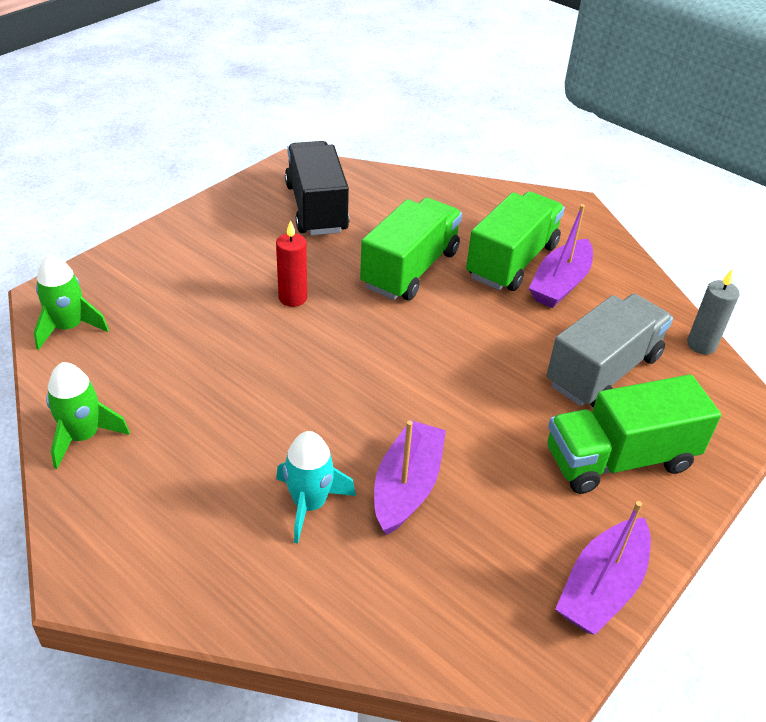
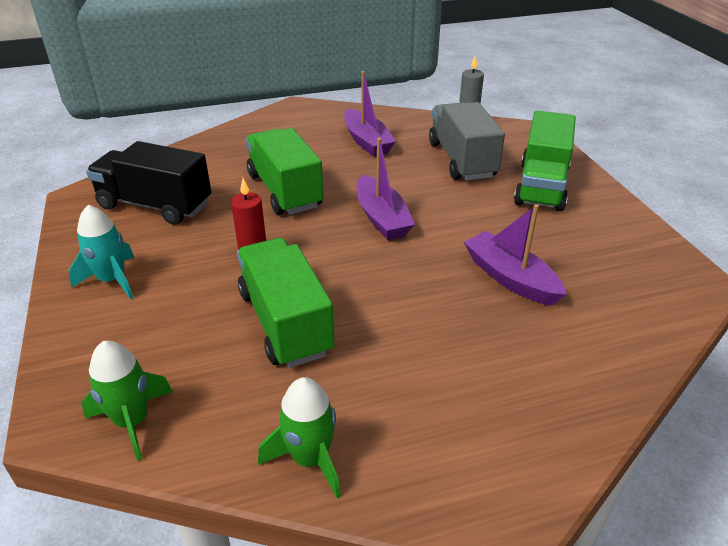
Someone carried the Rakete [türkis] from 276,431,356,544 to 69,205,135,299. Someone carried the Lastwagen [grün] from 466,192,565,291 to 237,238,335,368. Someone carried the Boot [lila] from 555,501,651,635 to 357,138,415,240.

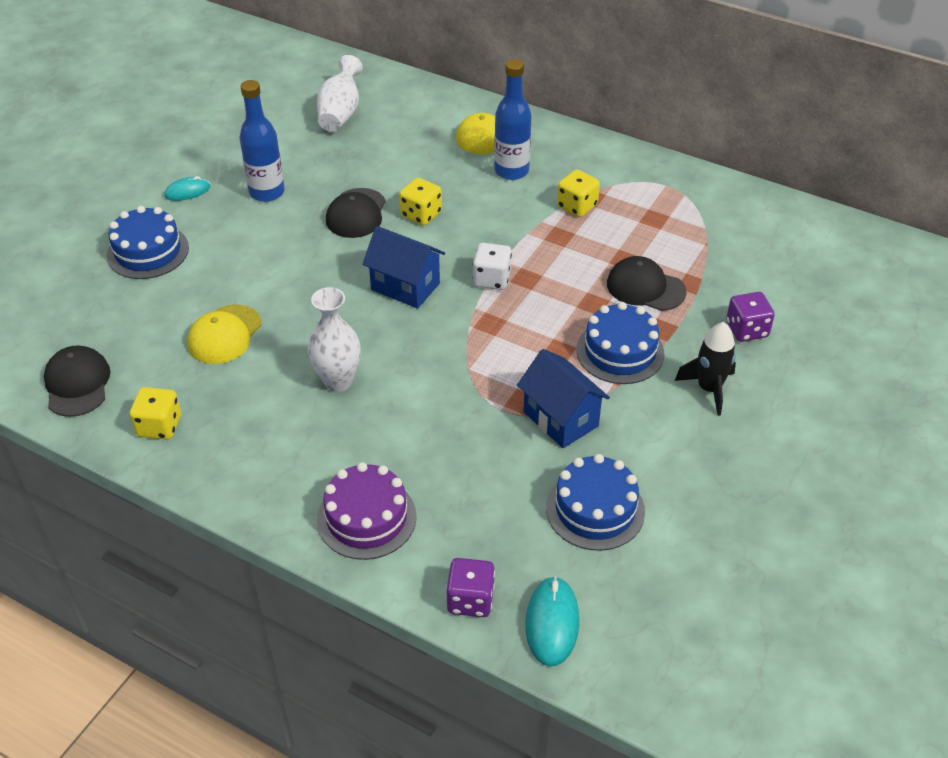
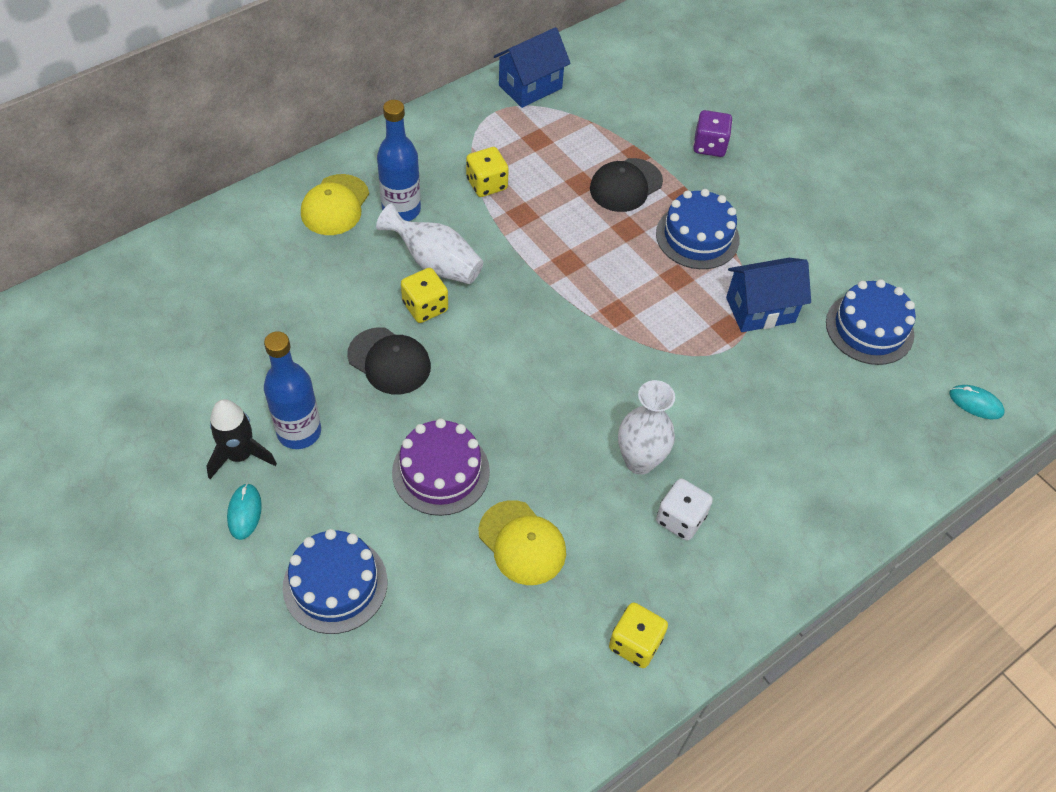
Someone carried the Rakete [schwarz] from 675,322,736,416 to 206,399,277,479. Someone carried the Vase [weiß] from 317,55,363,132 to 376,203,483,284. Someone carried the Kuchen [lila] from 317,462,417,560 to 392,418,490,516. Someone carried the Haus [blau] from 362,226,445,309 to 494,27,571,108. Someone carried the Spielwürfel [weiß] from 473,243,512,290 to 656,478,713,541. Someone scaled the Computermaus [türkis] at 525,576,579,667 by 0.65. Someone took away the Kappe [schwarz] at 44,345,110,417. Someone took away the Spielwürfel [lila] at 446,558,495,617.

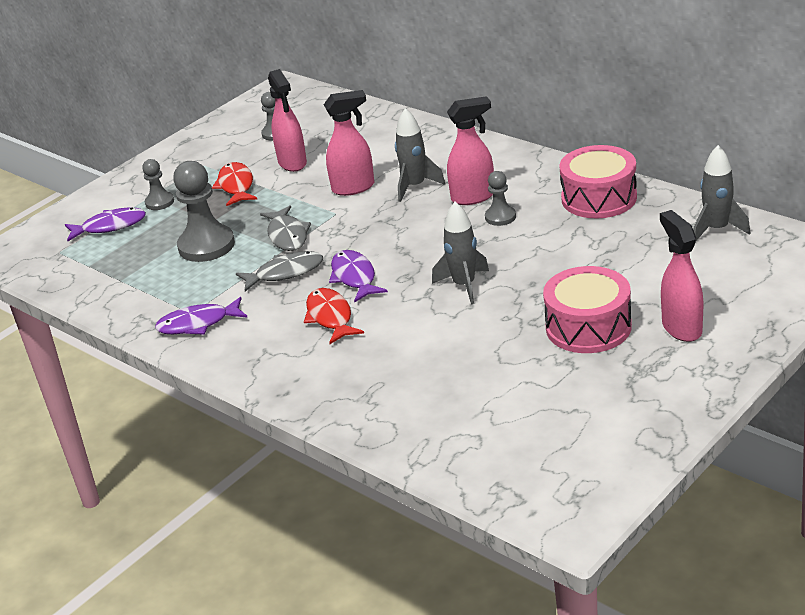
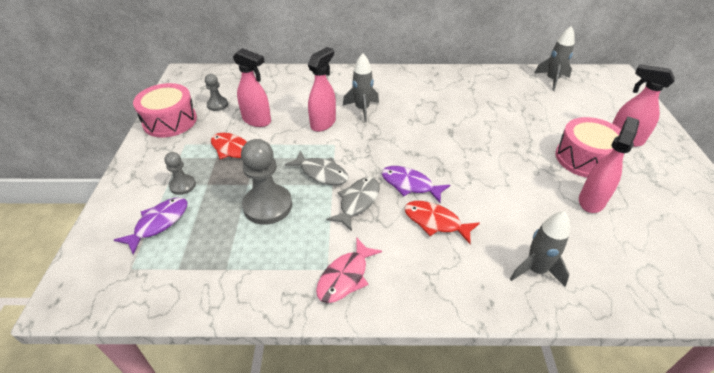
Someone carried the Trommel [rosa] from 559,145,637,218 to 133,83,197,138. Someone repainted the Fisch [lila] at 155,297,248,335, which became the Fisch [rosa] at 316,238,382,303. Someone carried the Rakete [grau] from 432,202,489,304 to 510,211,570,287. Someone carried the Sprühflasche [rosa] from 447,96,494,205 to 579,116,639,213. Someone took away the Bauer [grau] at 485,171,516,226.

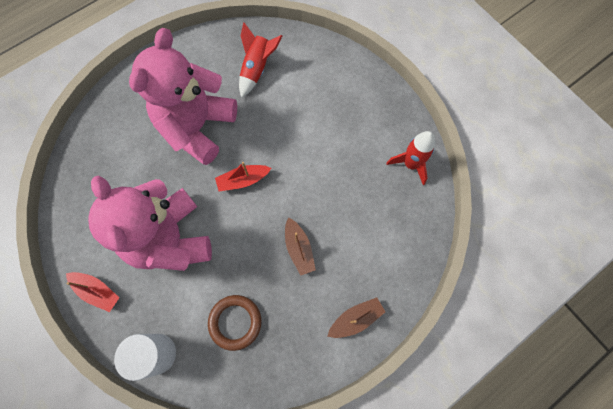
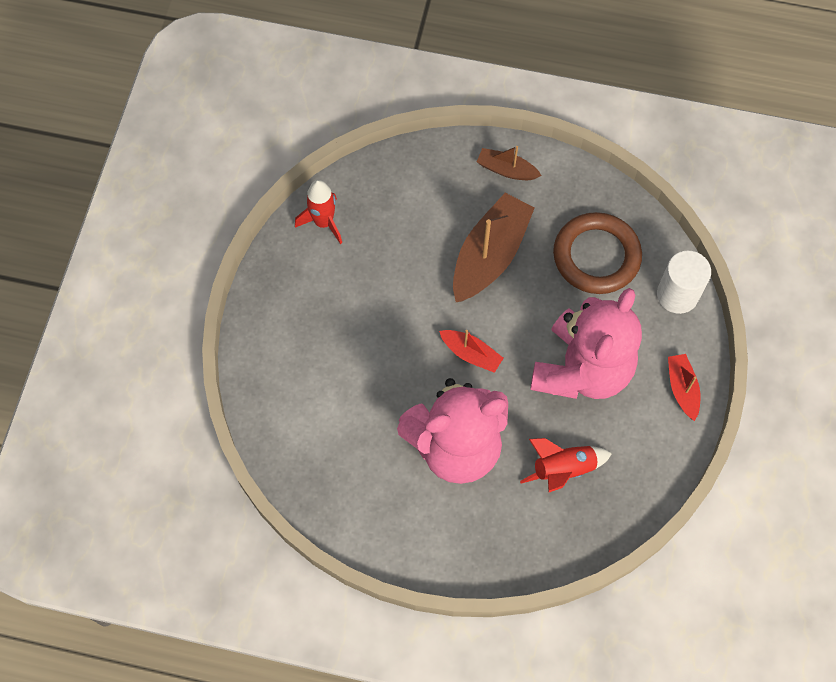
Someone scaled the Boot [braun] at 285,217,316,276 by 1.92. Someone carried the Rakete [rot] from 239,22,282,98 to 520,438,612,492. Someone scaled the Ring [braun] at 208,295,262,351 by 1.52.

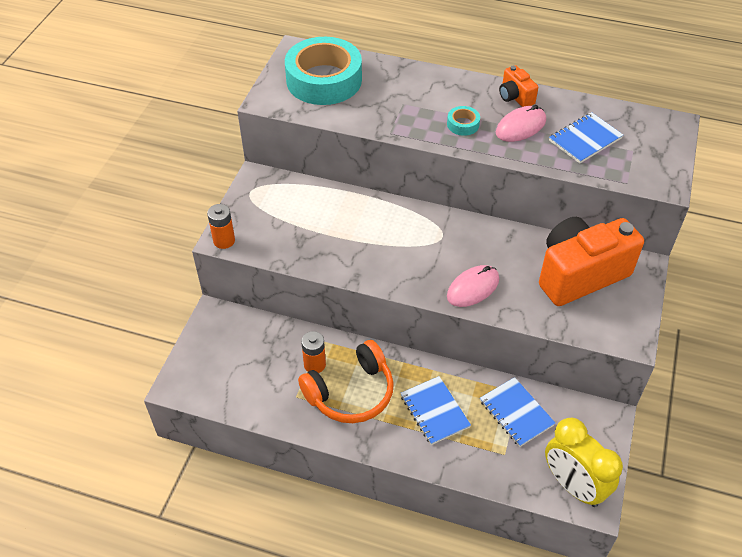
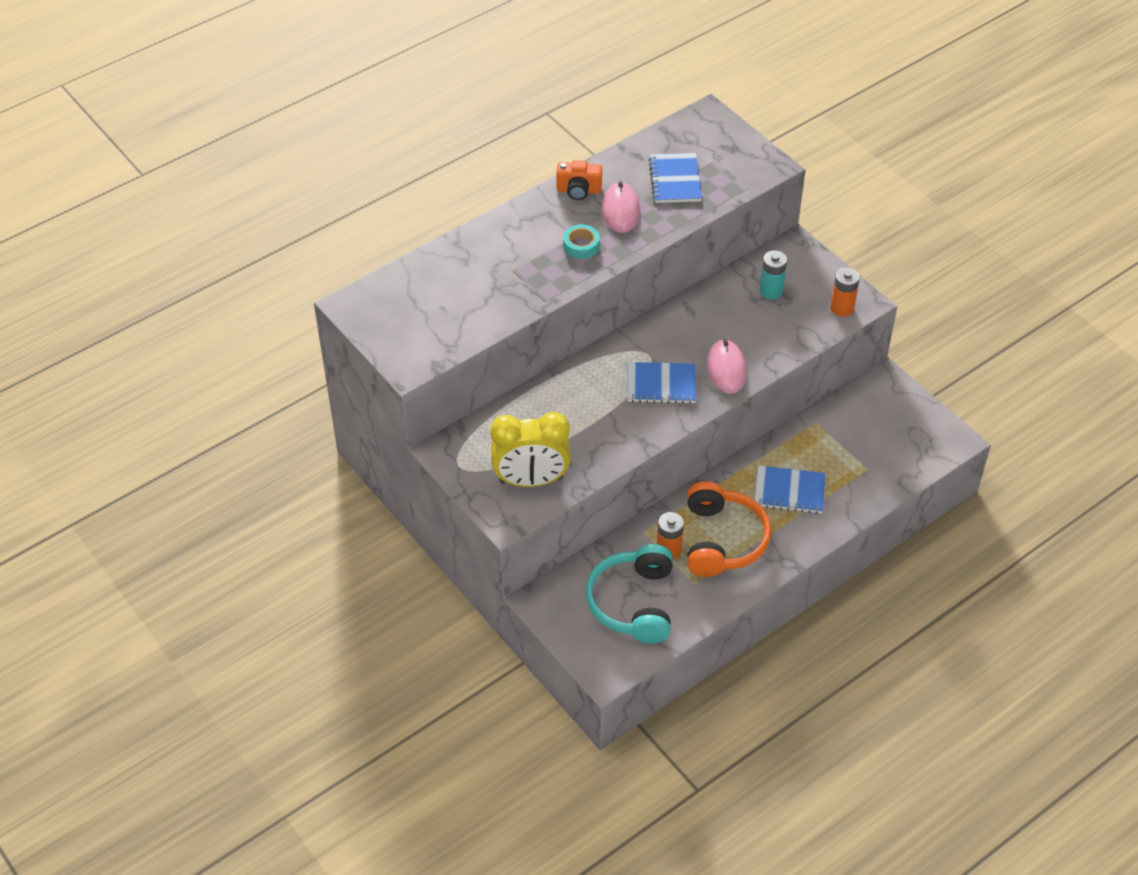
Someone carried the Wecker [gelb] from 545,418,623,507 to 490,412,571,487. Someone put down the Kopfhörer [türkis] at 586,544,673,644. Someone carried the Notizbuch [blau] from 480,377,555,447 to 627,362,696,404. Someone swapped the Kamera [orange] at 539,217,644,306 for the Batterie [türkis] at 760,250,787,299. Someone carried the Batterie [orange] from 207,204,235,249 to 830,268,860,317. Someone took away the Klebeband [türkis] at 285,37,362,105.

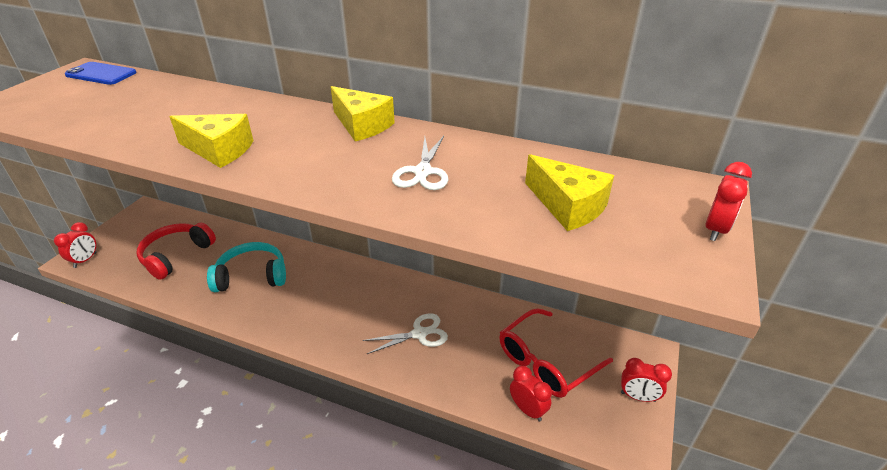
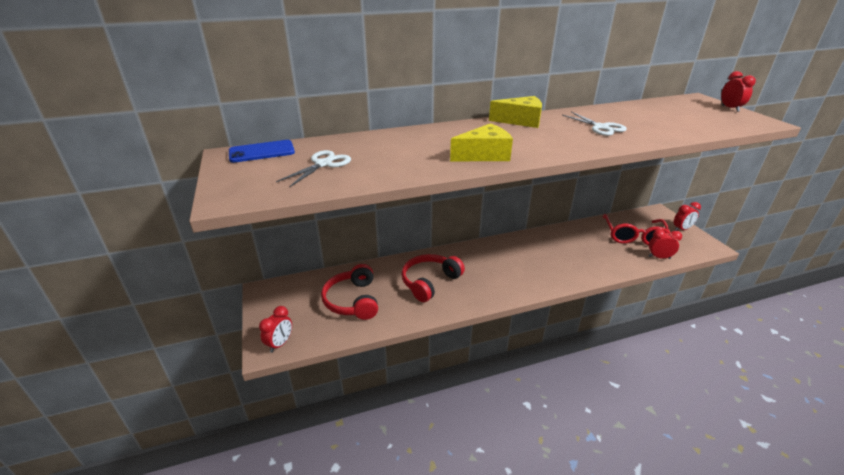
Someone rotated the Wecker [rot] at 54,222,96,268 by 45 degrees clockwise. Someone carried the Schere [weiß] from 363,313,448,354 to 276,150,351,188. Someone repainted the Kopfhörer [türkis] at 207,242,286,292, which became the Kopfhörer [rot] at 402,254,465,302. Someone took away the Käse [gelb] at 525,154,614,231.

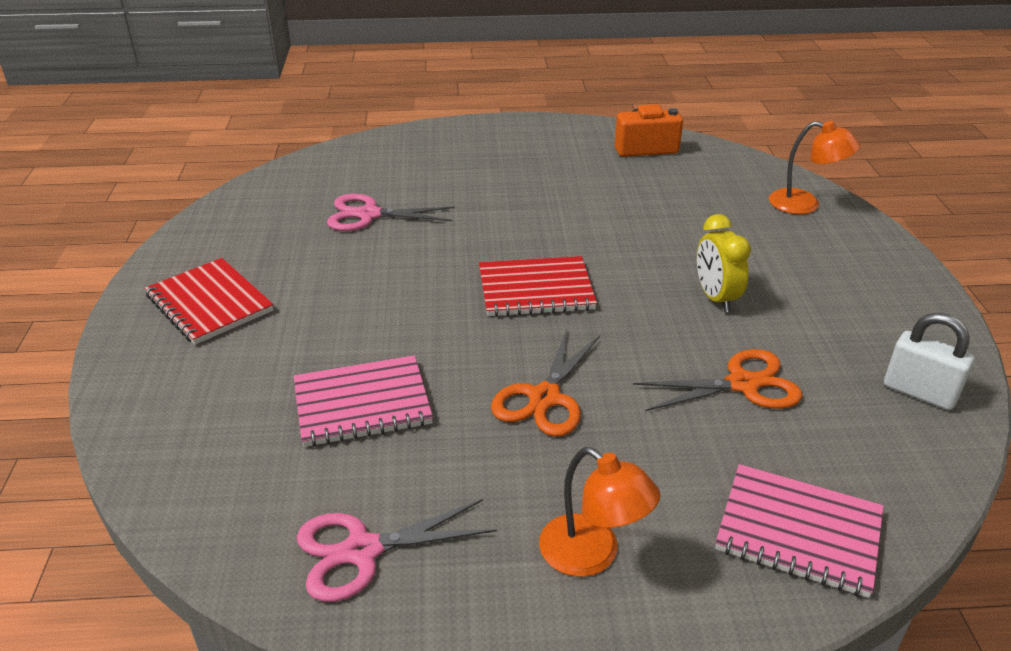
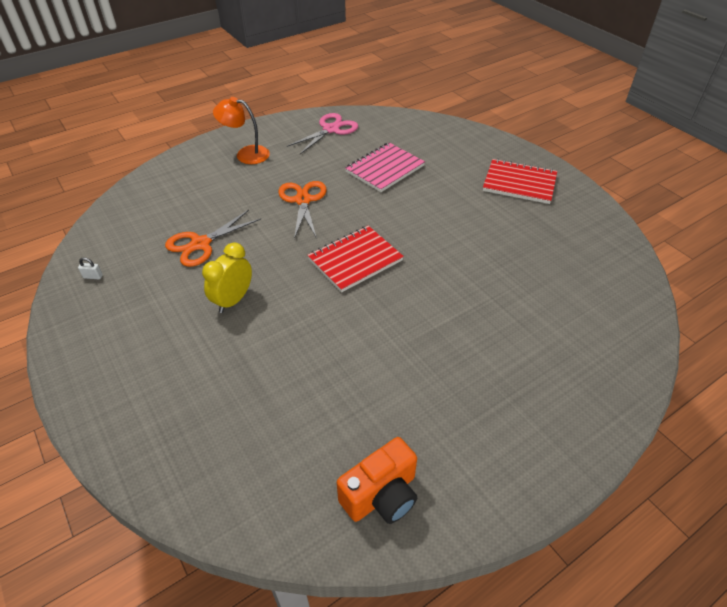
Someone scaled the Vorhängeschloss [weiß] at 884,313,975,410 by 0.43. Someone rotated the Wecker [gelb] at 697,214,751,312 by 105 degrees counterclockwise. Someone took away the Schere [rosa] at 327,194,455,231. Someone took away the Notizbuch [rosa] at 715,464,884,598. Someone took away the Lampe [orange] at 769,121,860,214.

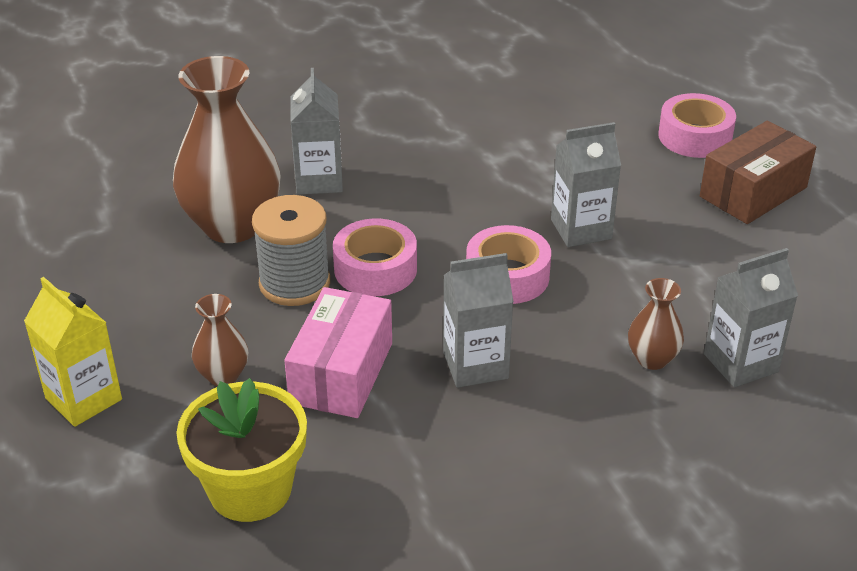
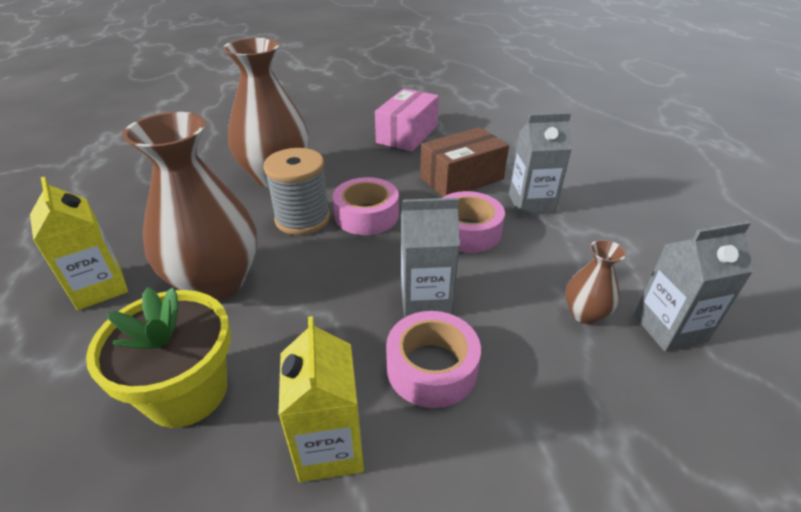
Someone scaled the Vase [braun] at 192,294,248,386 by 2.14. Someone put down the Getränkekarton [gelb] at 278,316,364,482. Someone carried the Schachtel [rosa] from 284,287,392,418 to 375,89,439,151. Someone carried the Klebeband [rosa] from 658,93,736,158 to 386,311,481,408. Someone carried the Schachtel [braun] from 700,121,816,224 to 420,127,509,197. Someone took away the Getränkekarton [grau] at 290,68,343,195.

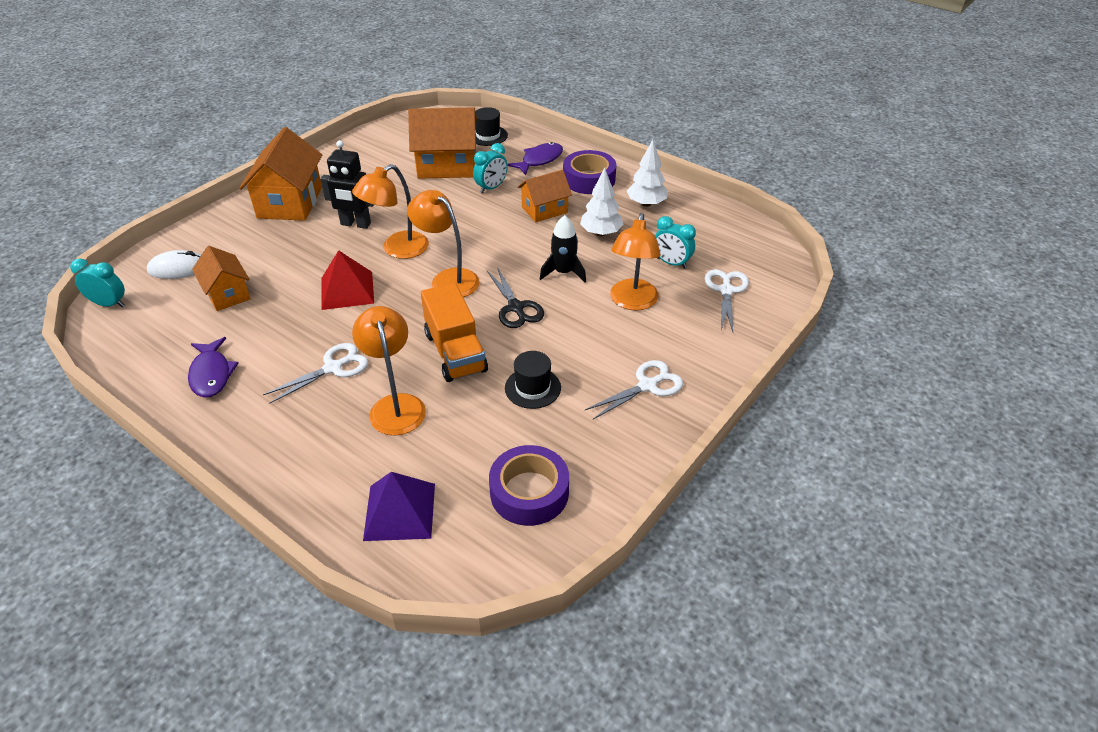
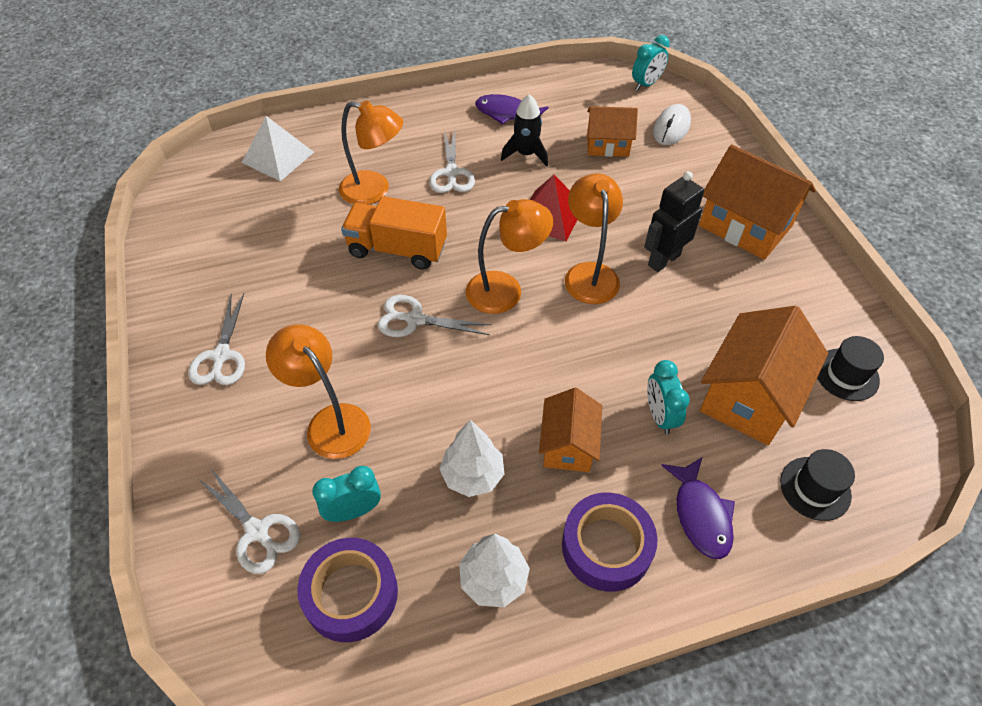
Someone repainted the Pyramide [lila] at 363,472,435,541, which became the Pyramide [weiß] at 242,116,314,181. Someone carried the Klebeband [lila] from 489,445,569,526 to 297,538,398,642. Someone repainted the Schere [schwarz] at 487,267,544,328, which became the Schere [weiß] at 378,295,492,337. Someone carried the Rakete [schwarz] from 540,215,586,283 to 501,94,548,167. Someone carried the Hut [schwarz] from 505,351,561,409 to 817,336,884,401.

